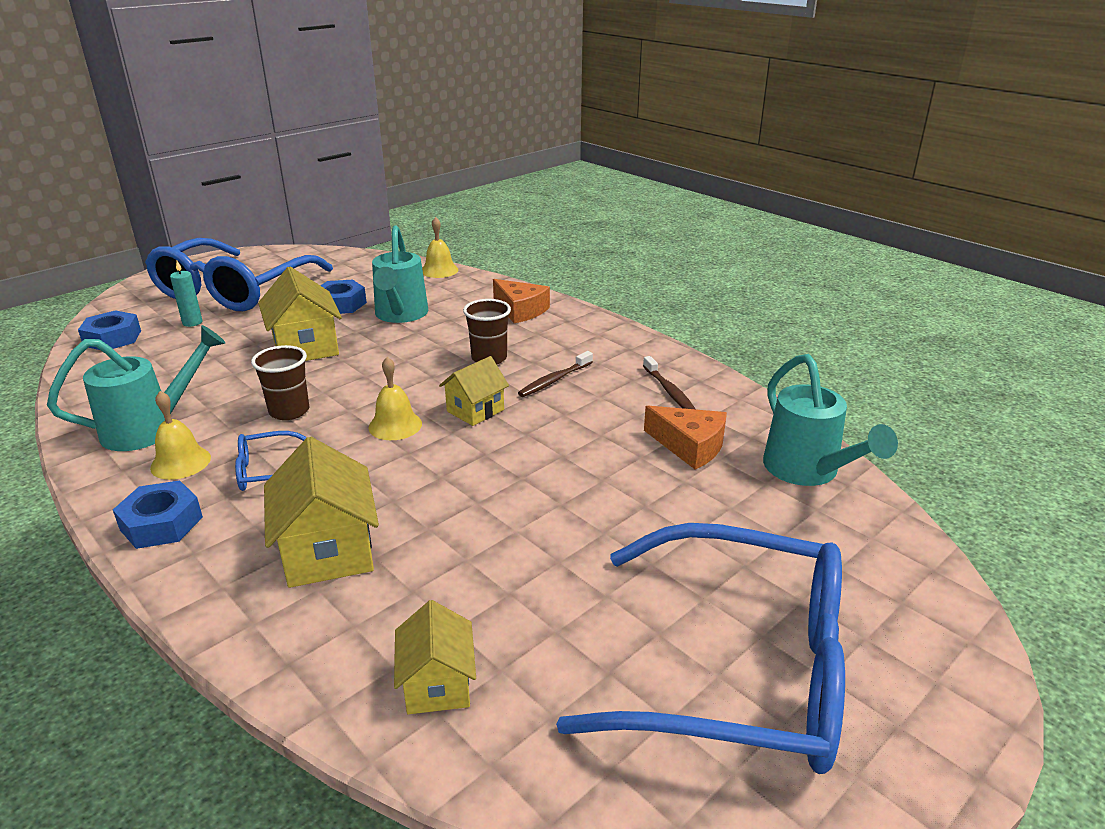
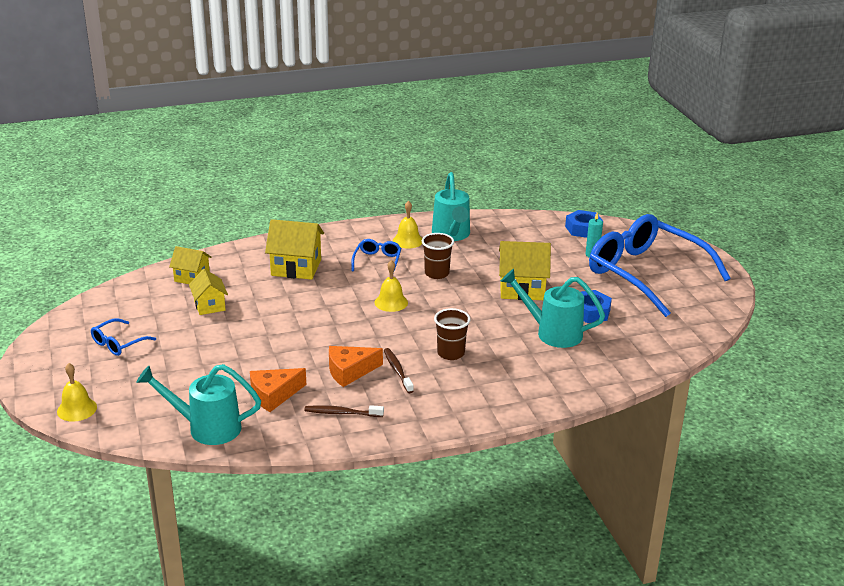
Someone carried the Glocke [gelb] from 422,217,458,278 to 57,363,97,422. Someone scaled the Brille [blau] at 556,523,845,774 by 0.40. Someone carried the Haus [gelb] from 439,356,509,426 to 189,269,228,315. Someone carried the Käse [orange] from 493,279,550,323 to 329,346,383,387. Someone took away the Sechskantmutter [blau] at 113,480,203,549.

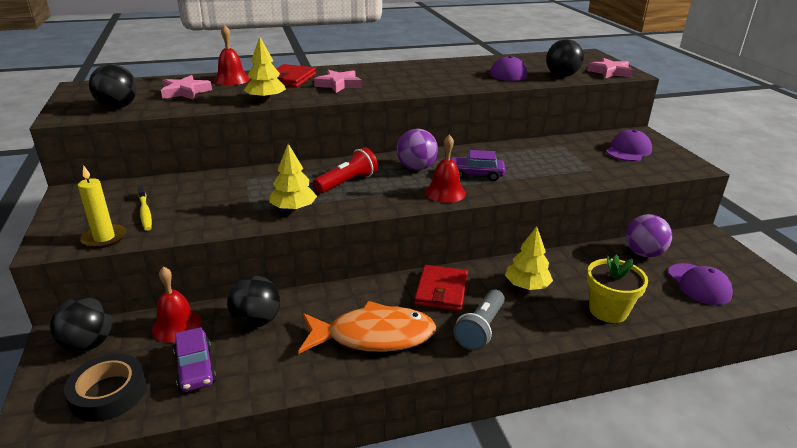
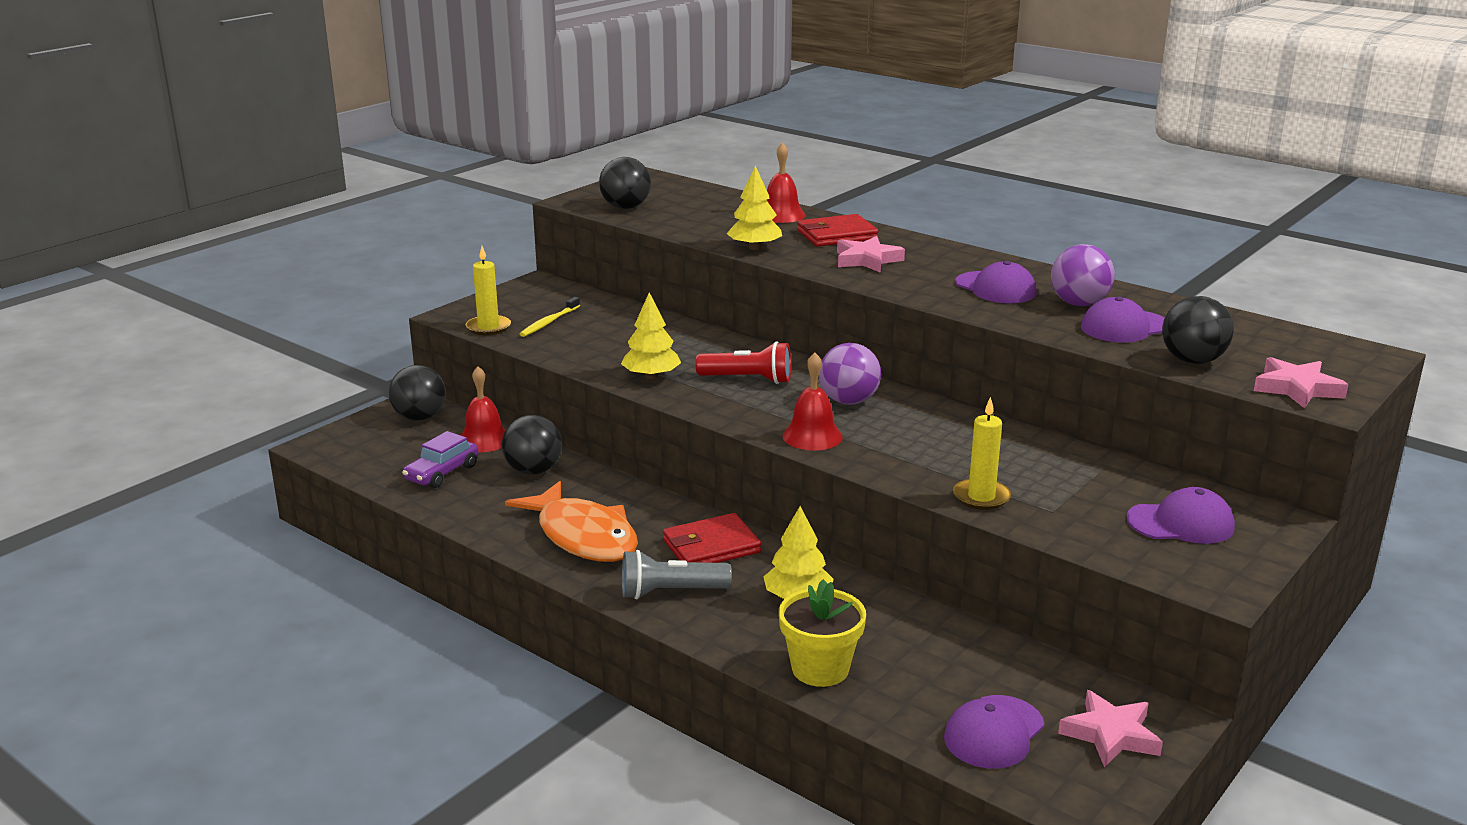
Someone put down the Kerze [gelb] at 953,397,1011,510. Someone put down the Kappe [lila] at 955,261,1037,303. Someone carried the Ball [lila] from 626,214,672,257 to 1051,244,1115,306. Someone carried the Stern [rosa] from 161,75,212,100 to 1058,690,1163,767. Someone took away the Klebeband [schwarz] at 64,354,146,422. Someone took away the Auto [lila] at 450,150,505,181.

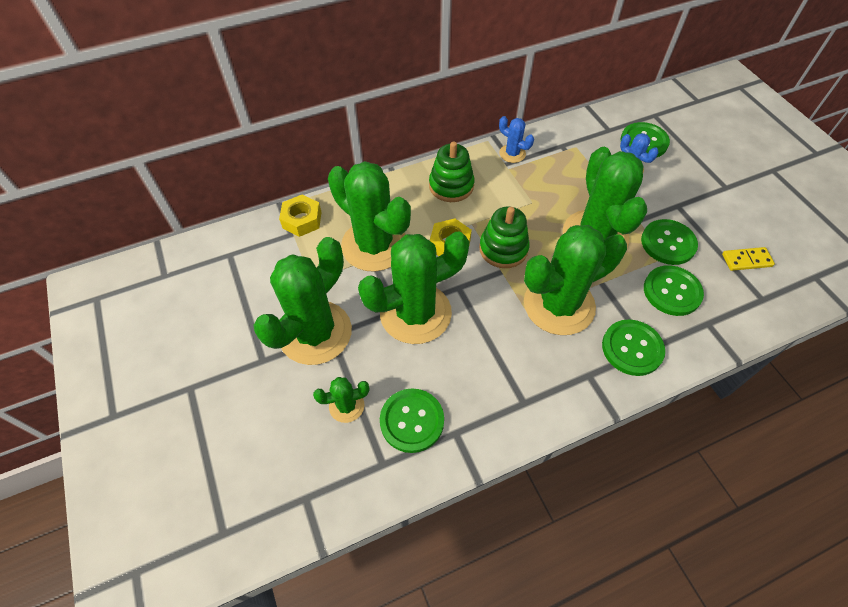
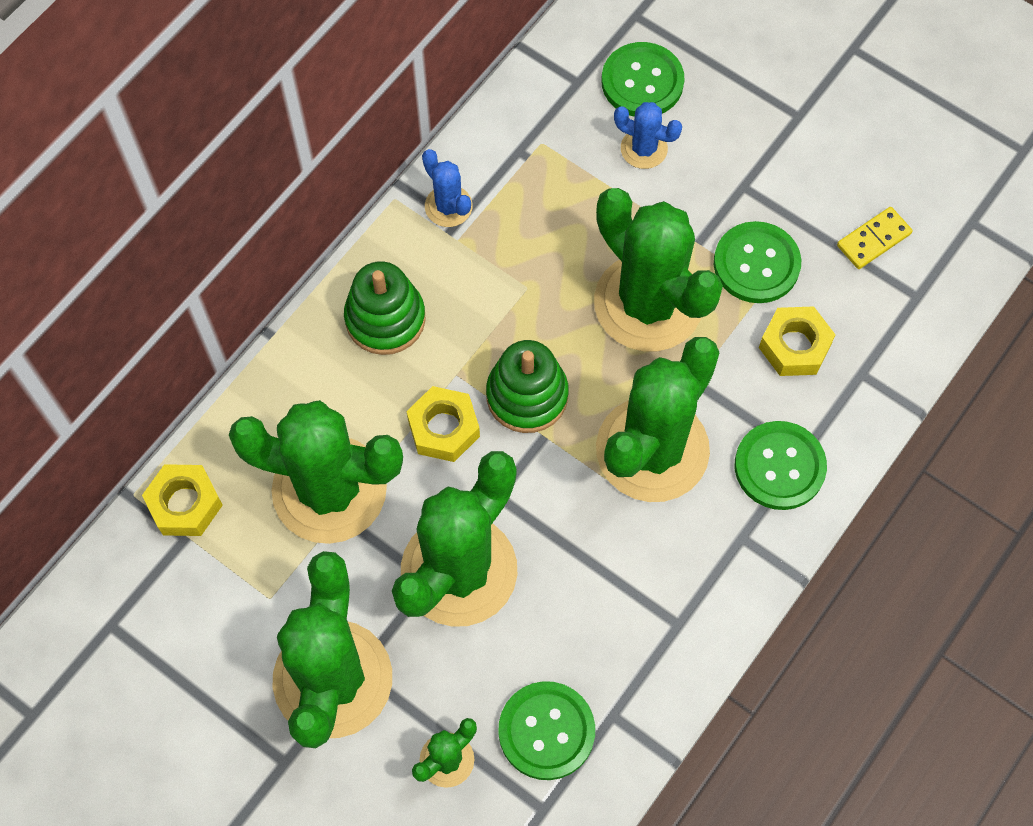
Someone rotated the Kaktus [blau] at 499,116,534,163 by 45 degrees clockwise. Someone swapped the Knopf [grün] at 644,265,704,316 for the Sechskantmutter [gelb] at 759,306,836,376.

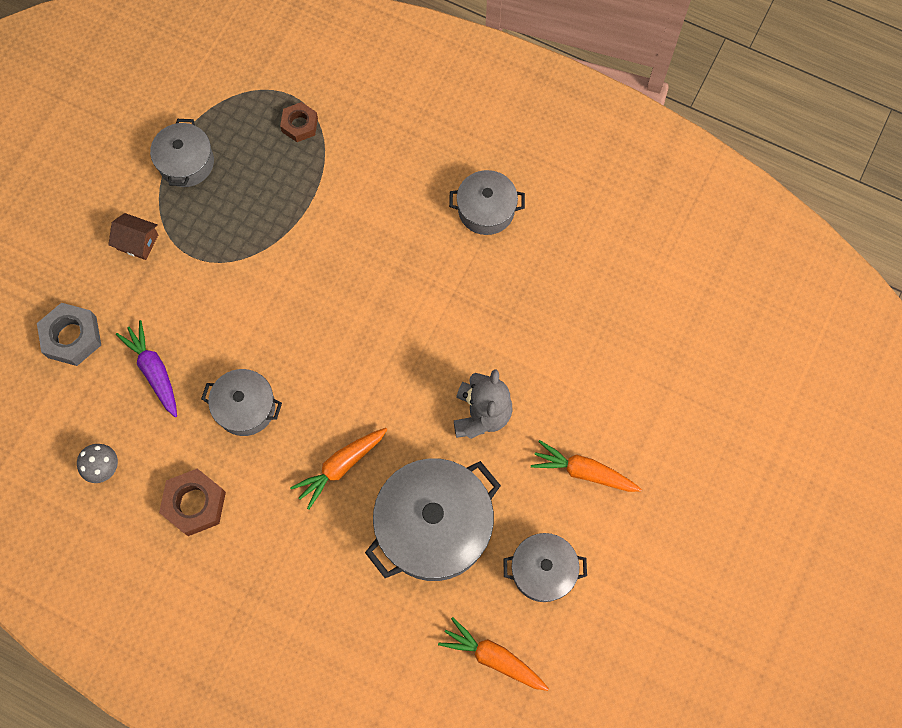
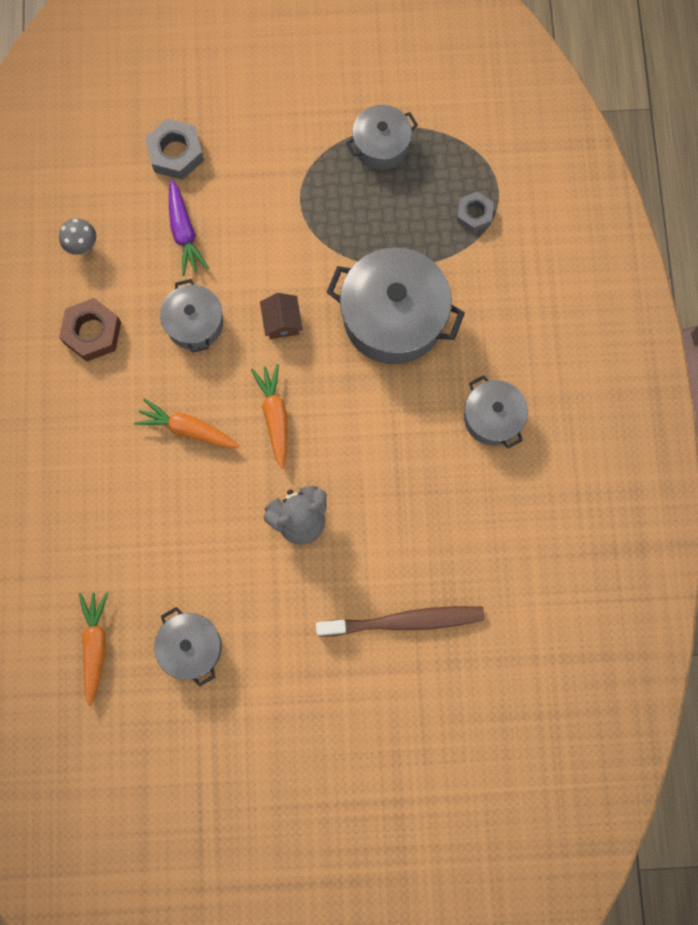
Someone rotated the Karotte [lila] at 116,320,177,417 by 135 degrees clockwise. Someone carried the Karotte [orange] from 531,440,642,492 to 251,364,288,469. Someone carried the Haus [braun] from 109,213,159,260 to 260,293,303,339. Someone put down the Zahnbürste [braun] at 316,606,485,637. Someone carried the Kochtopf [grau] from 365,458,501,581 to 326,247,465,364. Someone repainted the Sechskantmutter [braun] at 280,102,318,142, which became the Sechskantmutter [grau] at 457,191,494,233.

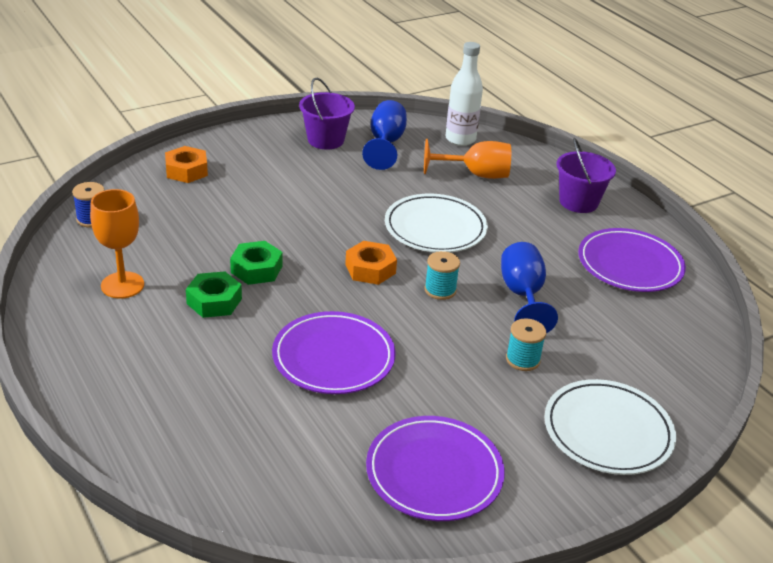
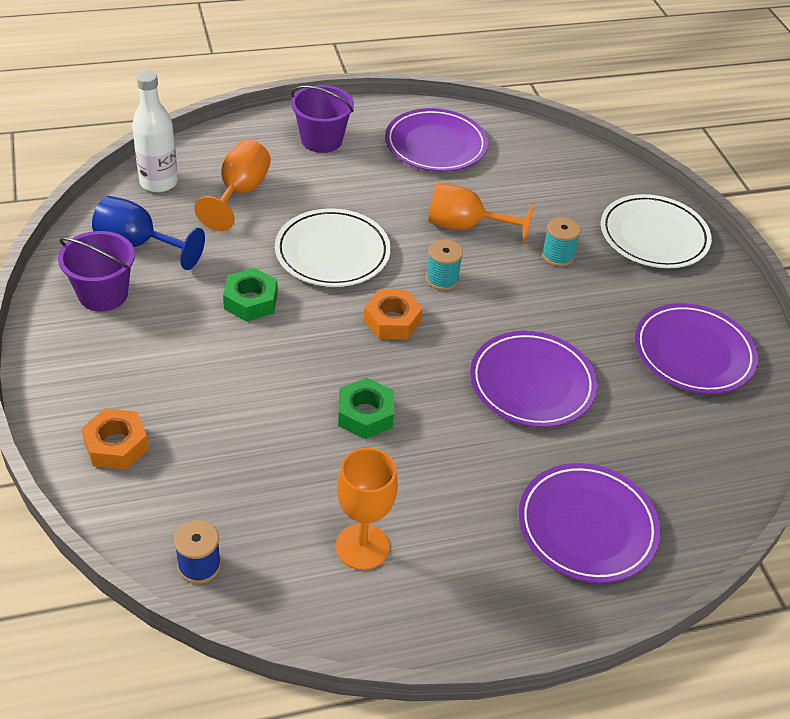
Someone carried the Sechskantmutter [grün] from 186,271,242,318 to 223,268,278,321. Someone repainted the Kelch [blau] at 501,242,558,333, which became the Kelch [orange] at 428,183,534,244. Someone put down the Teller [lila] at 518,463,661,583.

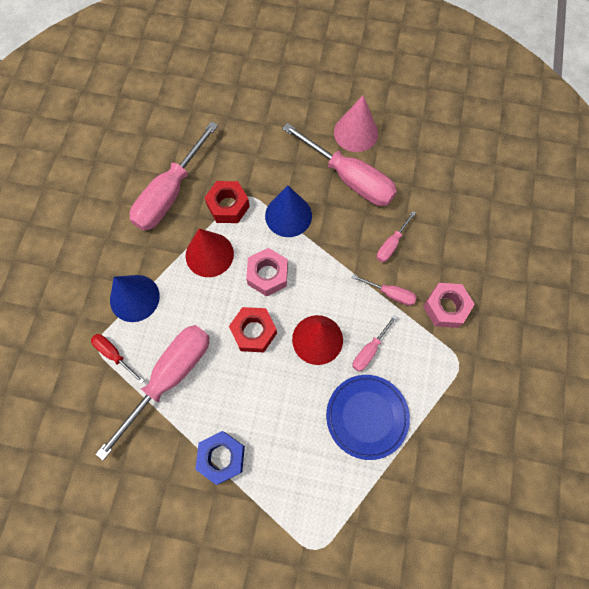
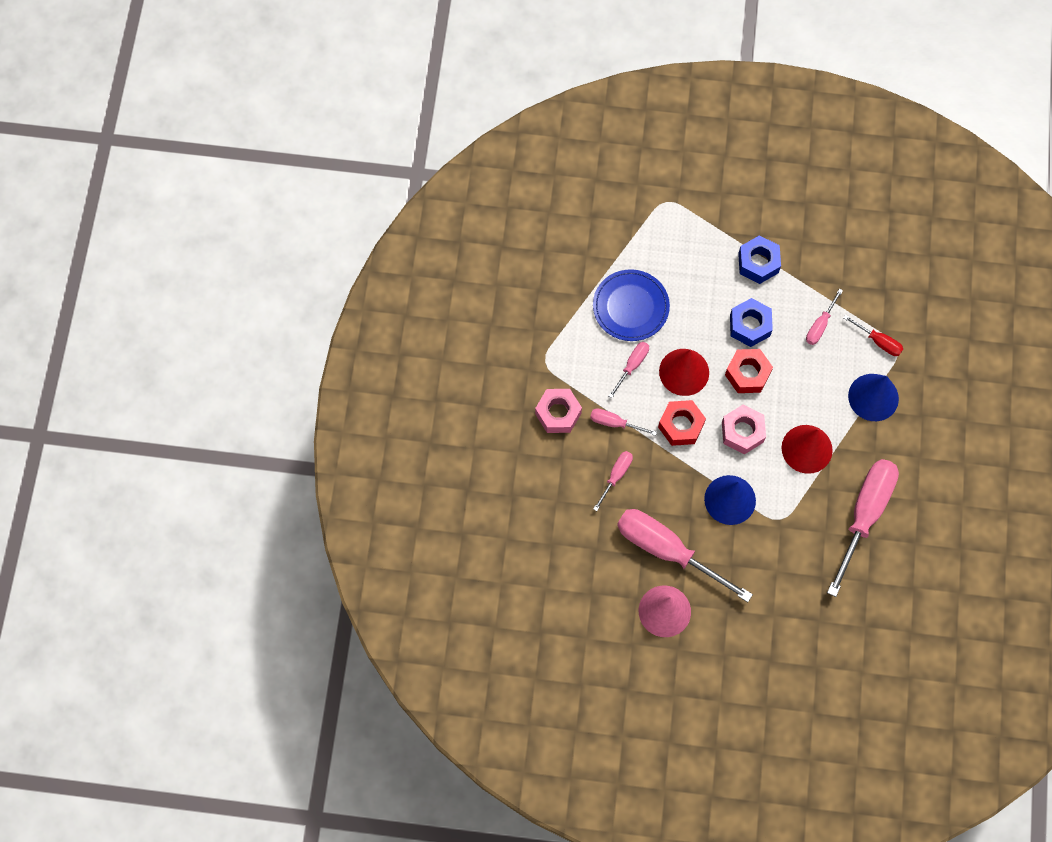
Someone carried the Sechskantmutter [rot] from 204,181,250,223 to 658,400,706,446. Someone put down the Sechskantmutter [blau] at 730,298,773,347. Someone scaled the Schraubenzieher [rosa] at 96,325,209,461 by 0.46.

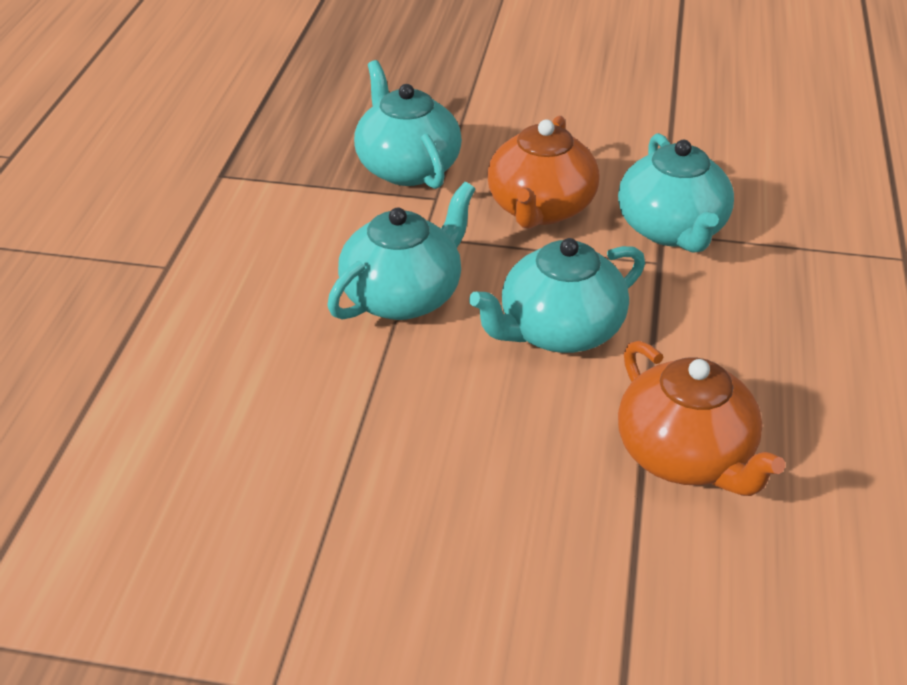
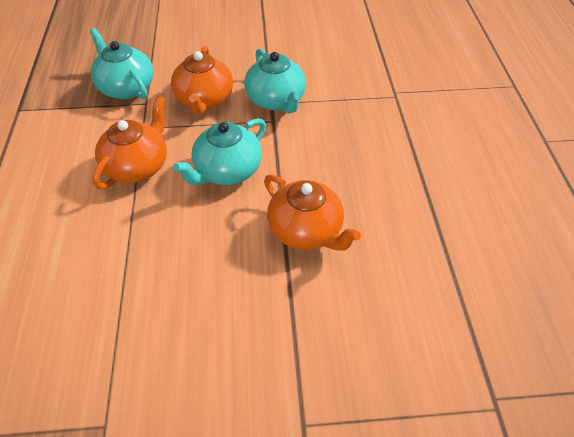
Someone repainted the Teekanne [türkis] at 327,182,476,320, which became the Teekanne [orange] at 93,96,167,189.

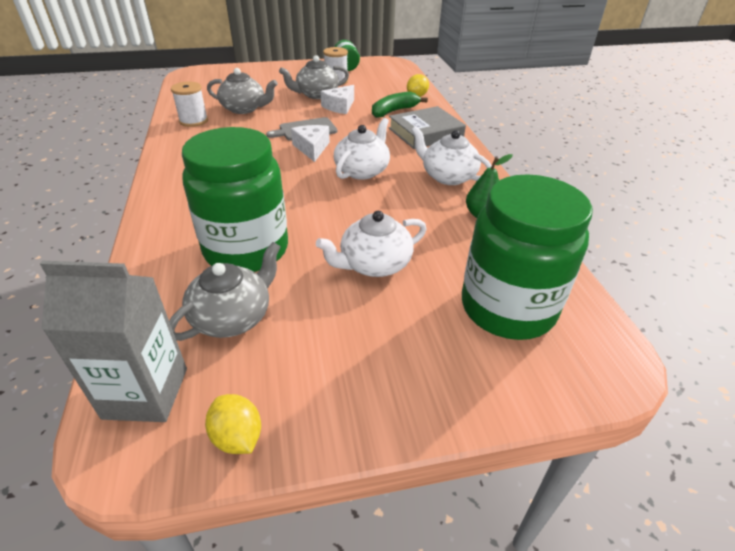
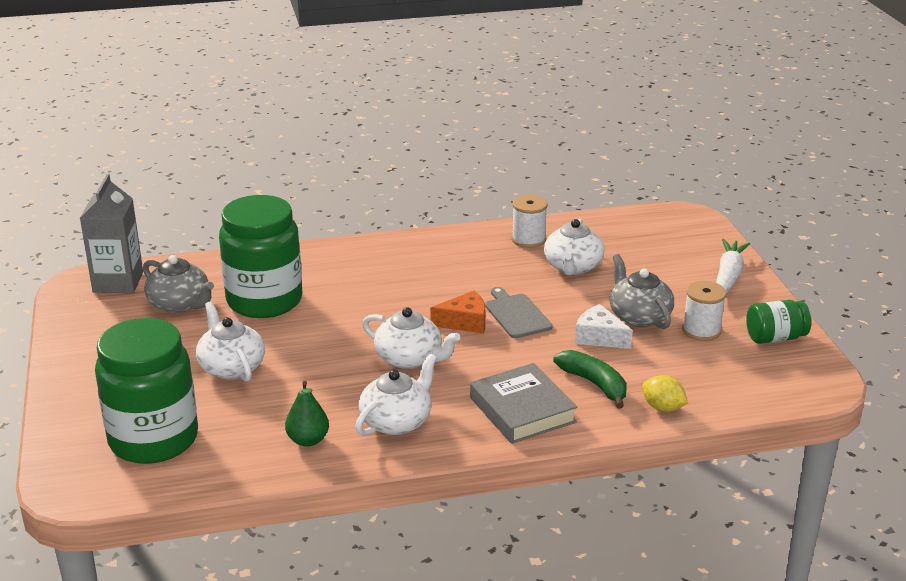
Someone repainted the Käse [weiß] at 291,125,330,162, which became the Käse [orange] at 430,291,485,334. Someone repainted the Teekanne [grau] at 207,68,278,114, which became the Teekanne [weiß] at 544,219,604,275. Someone put down the Karotte [weiß] at 716,239,750,294. Someone took away the Zitrone [gelb] at 205,394,261,454.

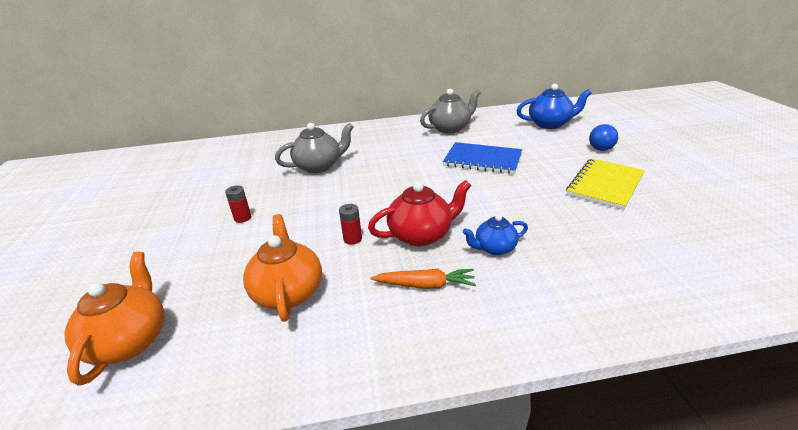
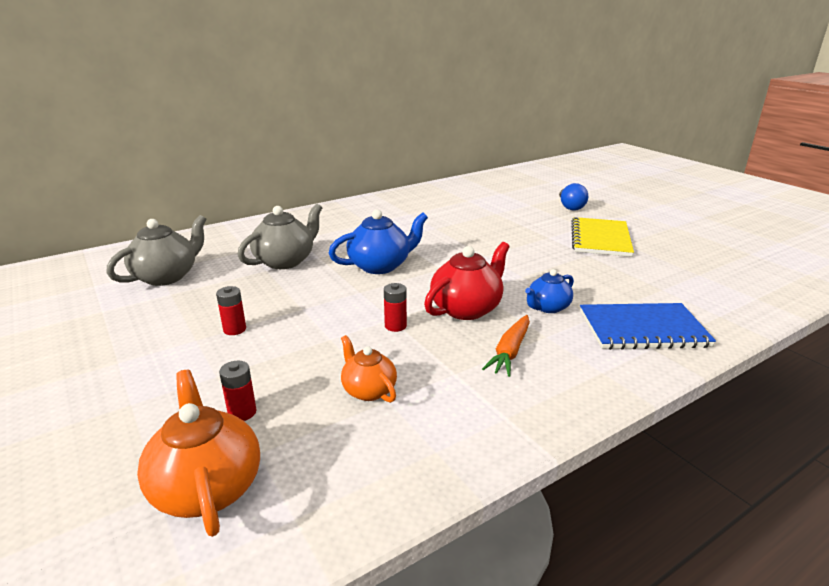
Someone carried the Teekanne [grau] from 420,89,481,134 to 106,215,207,286. Someone put down the Batterie [rot] at 219,361,257,421. Someone carried the Teekanne [blau] from 516,84,591,129 to 329,210,428,274. Someone scaled the Teekanne [orange] at 243,214,322,322 by 0.61. Someone rotated the Karotte [orange] at 371,269,476,289 by 135 degrees clockwise. Someone carried the Notizbuch [blau] from 443,142,522,174 to 580,303,716,350.

